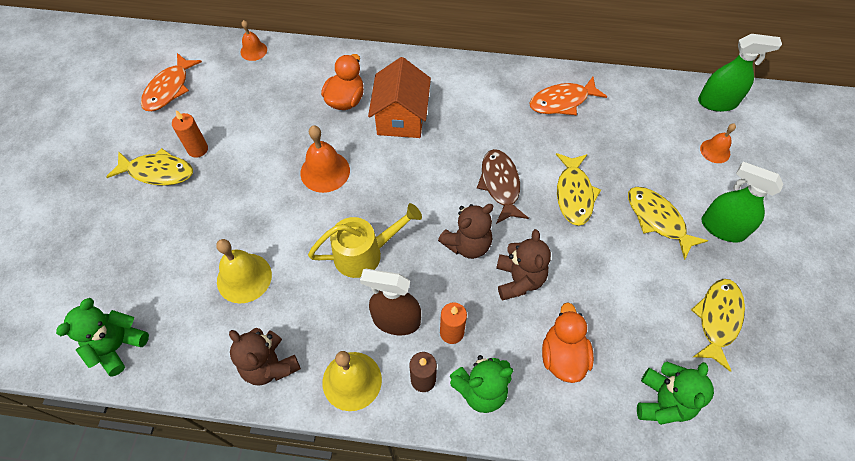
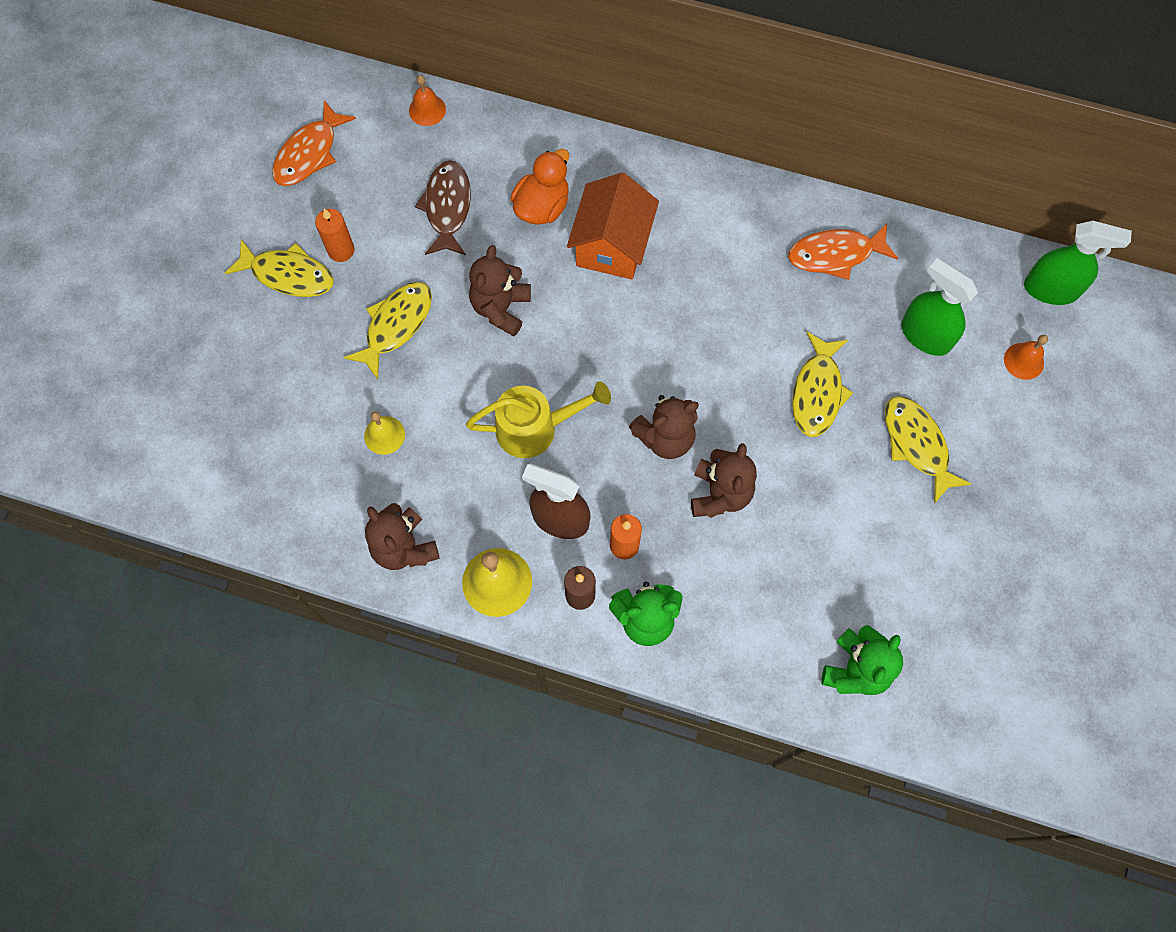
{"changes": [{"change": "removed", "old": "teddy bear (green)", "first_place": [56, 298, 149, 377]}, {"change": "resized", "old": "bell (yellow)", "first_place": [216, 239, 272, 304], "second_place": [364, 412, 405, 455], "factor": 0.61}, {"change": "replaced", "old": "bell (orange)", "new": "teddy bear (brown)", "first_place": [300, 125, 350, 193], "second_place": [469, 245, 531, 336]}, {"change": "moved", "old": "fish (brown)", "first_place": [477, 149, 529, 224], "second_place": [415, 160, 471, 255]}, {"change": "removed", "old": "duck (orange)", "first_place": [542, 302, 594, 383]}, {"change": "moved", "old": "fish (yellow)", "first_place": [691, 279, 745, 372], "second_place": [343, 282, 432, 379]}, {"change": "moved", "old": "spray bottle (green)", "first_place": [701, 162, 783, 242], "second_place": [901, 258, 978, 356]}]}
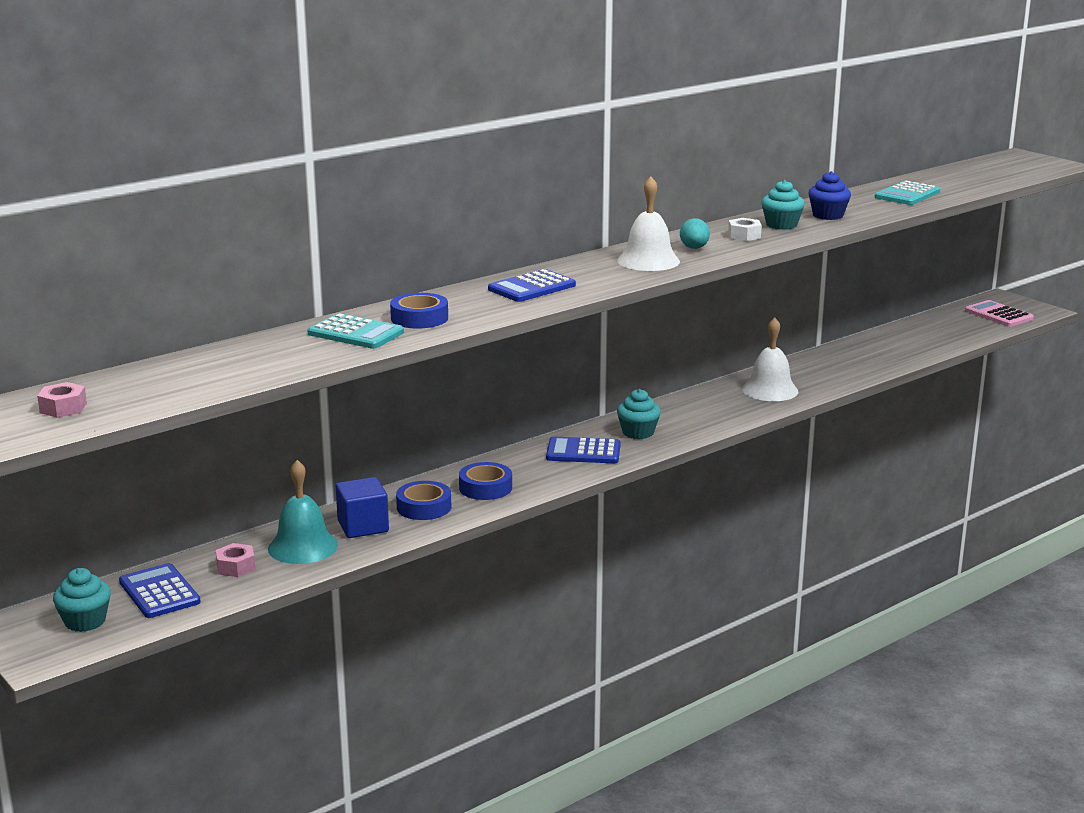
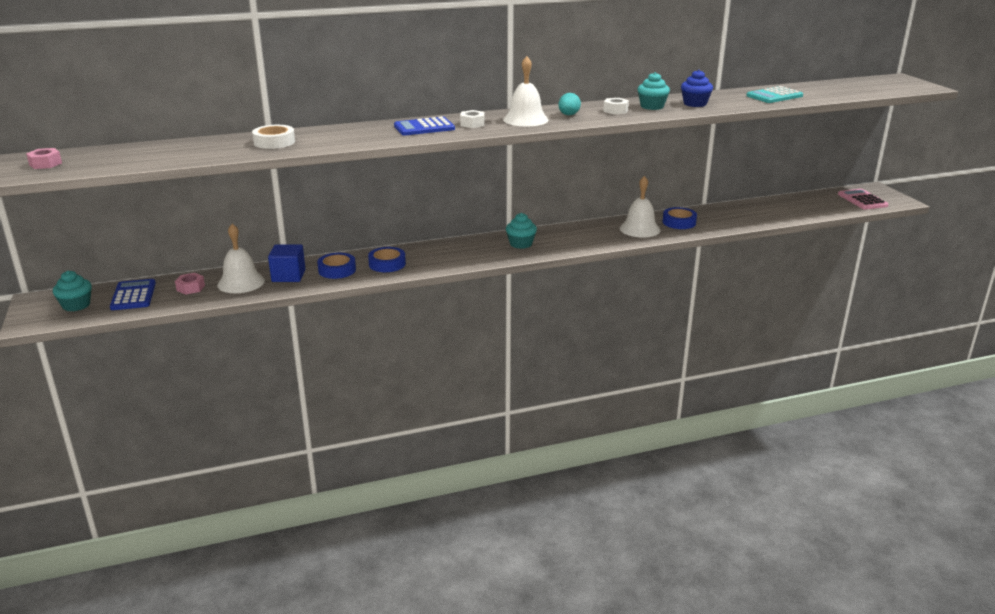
{"changes": [{"change": "recoloured", "old": "bell (turquoise)", "new": "bell (white)", "first_place": [268, 460, 338, 564], "second_place": [217, 224, 265, 293]}, {"change": "replaced", "old": "calculator (turquoise)", "new": "tape (white)", "first_place": [307, 313, 404, 349], "second_place": [252, 125, 295, 149]}, {"change": "moved", "old": "tape (blue)", "first_place": [390, 293, 448, 329], "second_place": [662, 207, 697, 229]}, {"change": "removed", "old": "calculator (blue)", "first_place": [546, 436, 621, 463]}, {"change": "added", "new": "nut (white)", "second_place": [460, 110, 484, 128]}]}
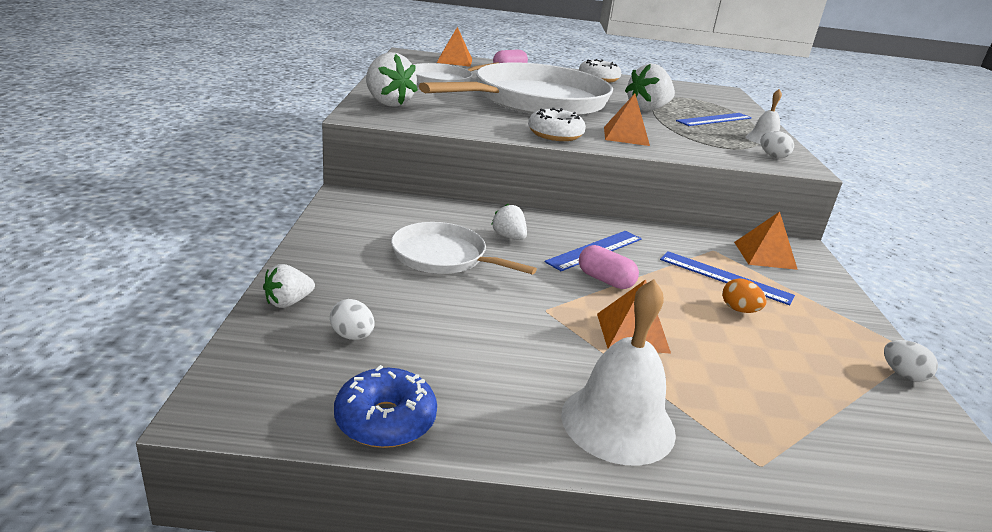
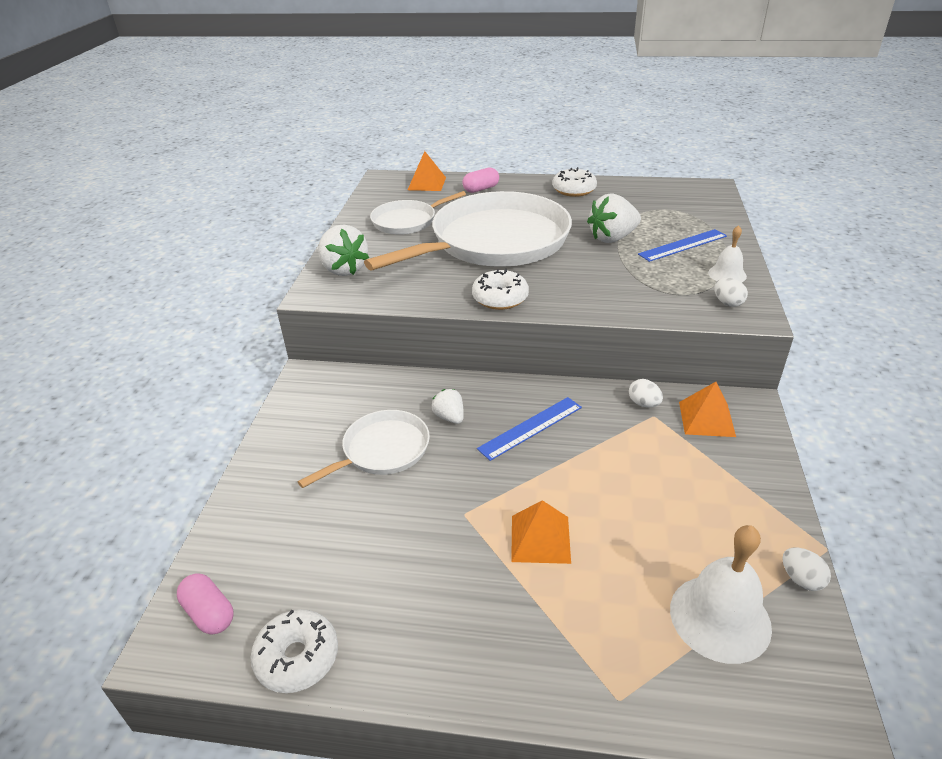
{"changes": [{"change": "removed", "old": "strawberry (white)", "first_place": [263, 264, 315, 308]}, {"change": "moved", "old": "egg (white)", "first_place": [330, 299, 375, 340], "second_place": [629, 379, 663, 408]}, {"change": "recoloured", "old": "donut (blue)", "new": "donut (white)", "first_place": [334, 365, 437, 448], "second_place": [250, 609, 338, 693]}, {"change": "turned", "old": "pan (white)", "first_place": [391, 222, 537, 274], "second_place": [298, 410, 430, 488], "degrees": 105}, {"change": "moved", "old": "bell (white)", "first_place": [561, 279, 676, 466], "second_place": [670, 525, 772, 664]}, {"change": "moved", "old": "capsule (pink)", "first_place": [579, 245, 639, 289], "second_place": [177, 573, 234, 634]}, {"change": "removed", "old": "pyramid (orange)", "first_place": [604, 94, 650, 146]}, {"change": "removed", "old": "ruler (blue)", "first_place": [660, 251, 795, 305]}, {"change": "removed", "old": "egg (orange)", "first_place": [722, 278, 766, 313]}]}
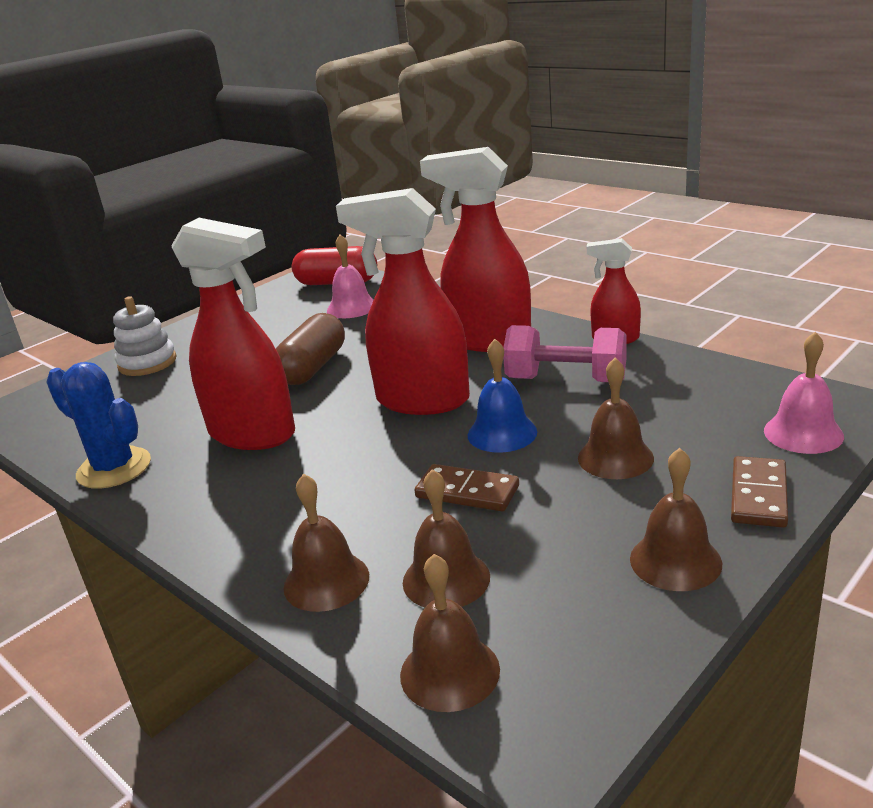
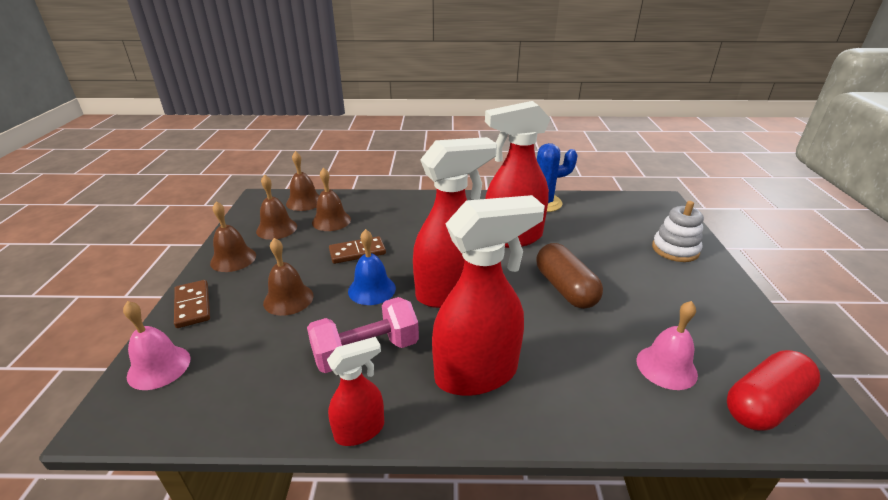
{"changes": [{"change": "moved", "old": "bell (brown)", "first_place": [283, 474, 369, 612], "second_place": [256, 174, 297, 240]}]}
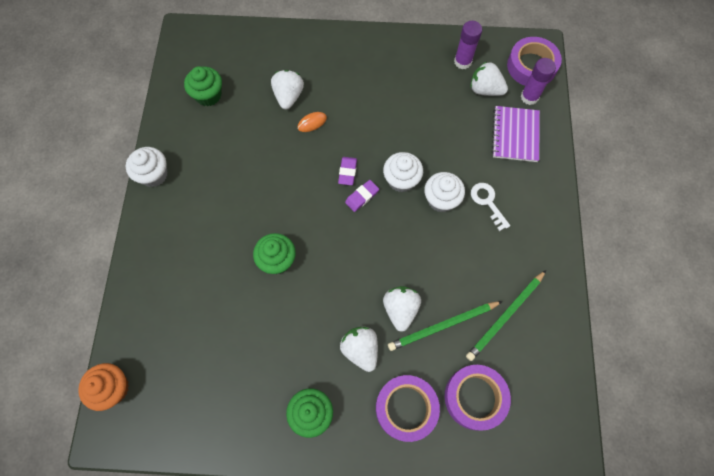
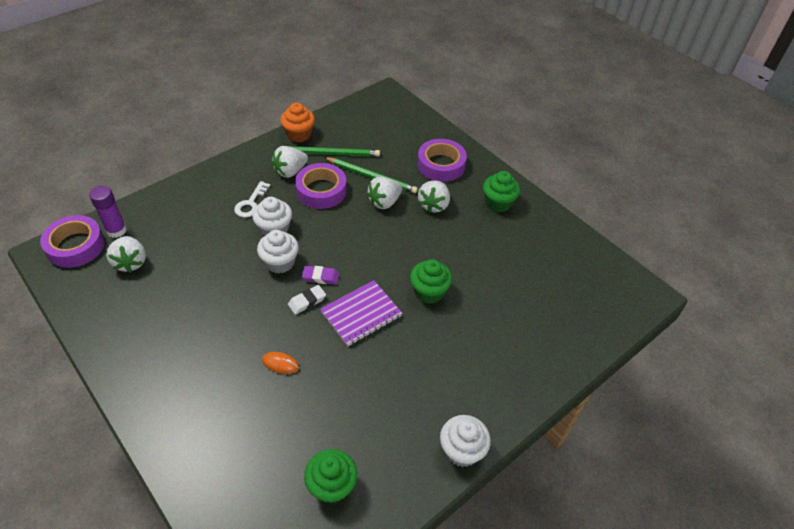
{"changes": [{"change": "moved", "old": "cupcake (orange)", "first_place": [78, 363, 129, 411], "second_place": [280, 103, 315, 142]}, {"change": "moved", "old": "strawberry (white)", "first_place": [271, 70, 304, 110], "second_place": [272, 146, 308, 178]}, {"change": "recoloured", "old": "eraser (purple)", "new": "eraser (white)", "first_place": [338, 157, 357, 185], "second_place": [288, 285, 326, 315]}, {"change": "moved", "old": "tape (purple)", "first_place": [445, 365, 511, 431], "second_place": [295, 163, 347, 209]}, {"change": "removed", "old": "glue stick (purple)", "first_place": [454, 21, 482, 69]}, {"change": "moved", "old": "notebook (purple)", "first_place": [492, 106, 540, 162], "second_place": [320, 280, 402, 346]}]}
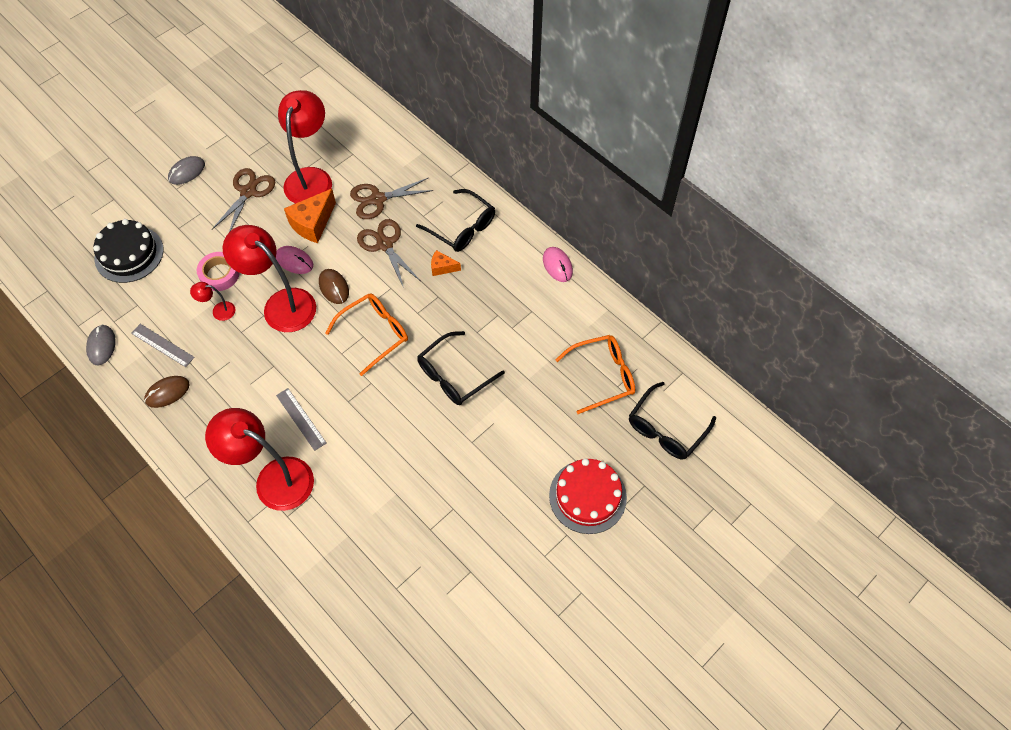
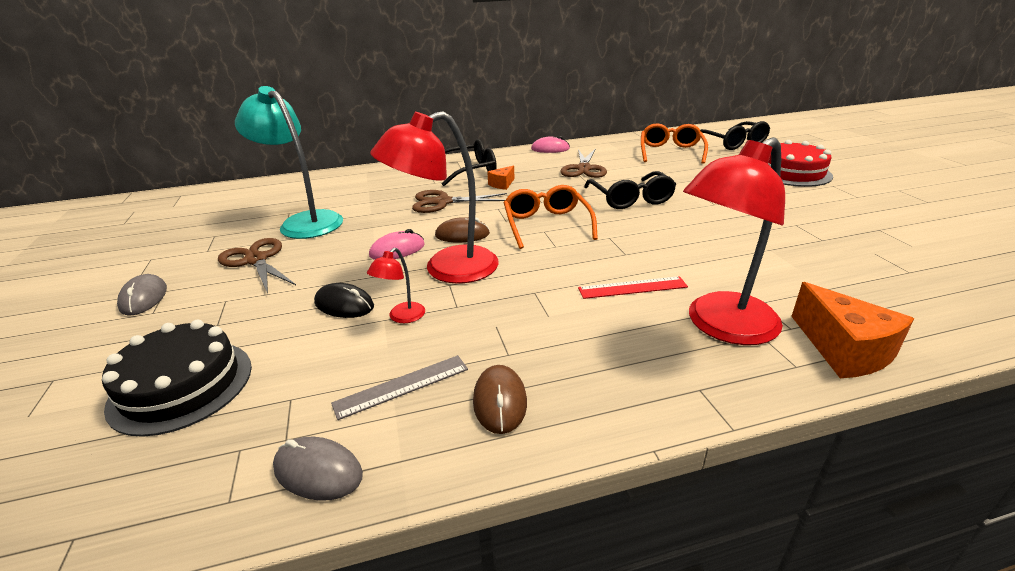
{"changes": [{"change": "replaced", "old": "tape (pink)", "new": "mouse (black)", "first_place": [197, 252, 239, 291], "second_place": [314, 283, 374, 318]}, {"change": "recoloured", "old": "ruler (grey)", "new": "ruler (red)", "first_place": [276, 388, 326, 451], "second_place": [578, 276, 688, 299]}, {"change": "recoloured", "old": "lamp (red)", "new": "lamp (turquoise)", "first_place": [278, 90, 332, 204], "second_place": [235, 86, 343, 239]}, {"change": "moved", "old": "cheese (orange)", "first_place": [284, 189, 336, 243], "second_place": [791, 282, 914, 378]}, {"change": "moved", "old": "scissors (brown)", "first_place": [350, 177, 434, 219], "second_place": [560, 149, 607, 178]}]}
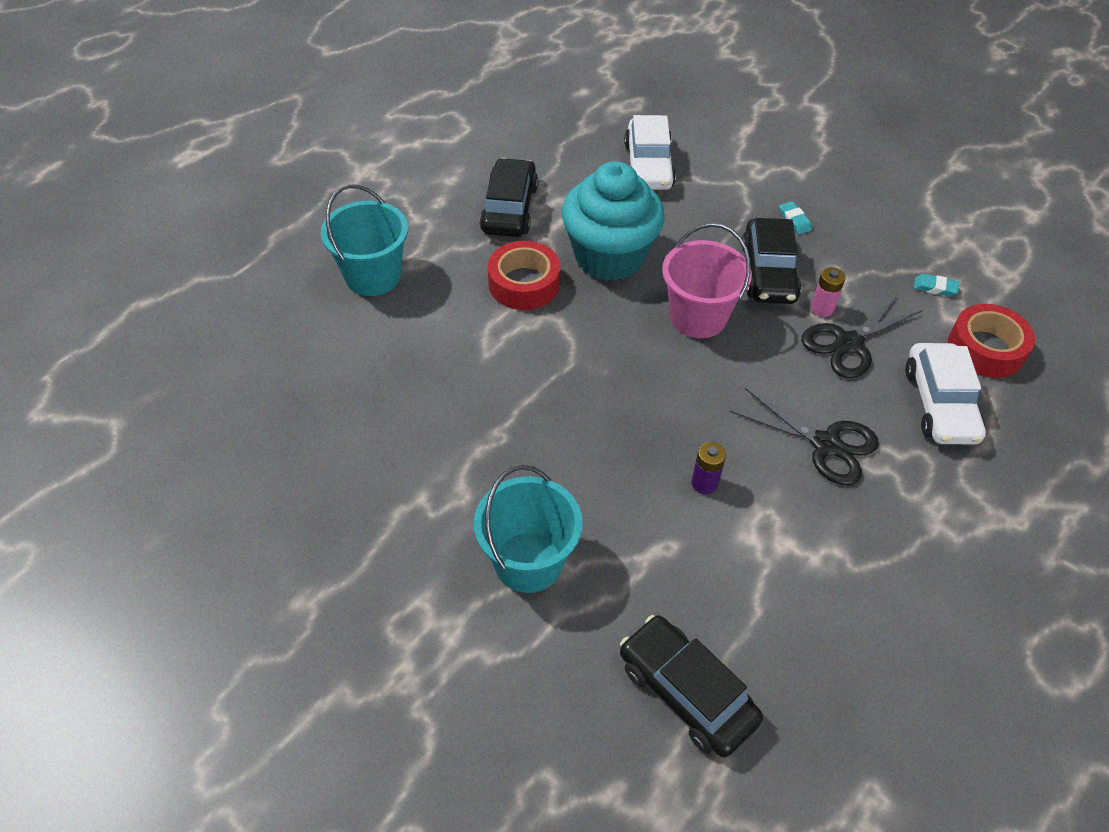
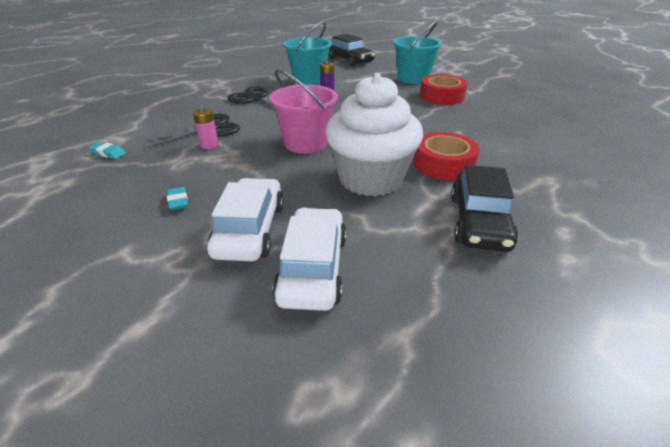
{"changes": [{"change": "moved", "old": "bucket (turquoise)", "first_place": [321, 184, 408, 296], "second_place": [283, 21, 332, 85]}, {"change": "recoloured", "old": "cupcake (turquoise)", "new": "cupcake (white)", "first_place": [562, 161, 665, 281], "second_place": [325, 73, 423, 197]}, {"change": "removed", "old": "car (black)", "first_place": [742, 218, 802, 304]}, {"change": "moved", "old": "car (white)", "first_place": [905, 343, 986, 444], "second_place": [207, 178, 284, 261]}, {"change": "moved", "old": "tape (red)", "first_place": [948, 304, 1035, 378], "second_place": [420, 74, 467, 105]}]}
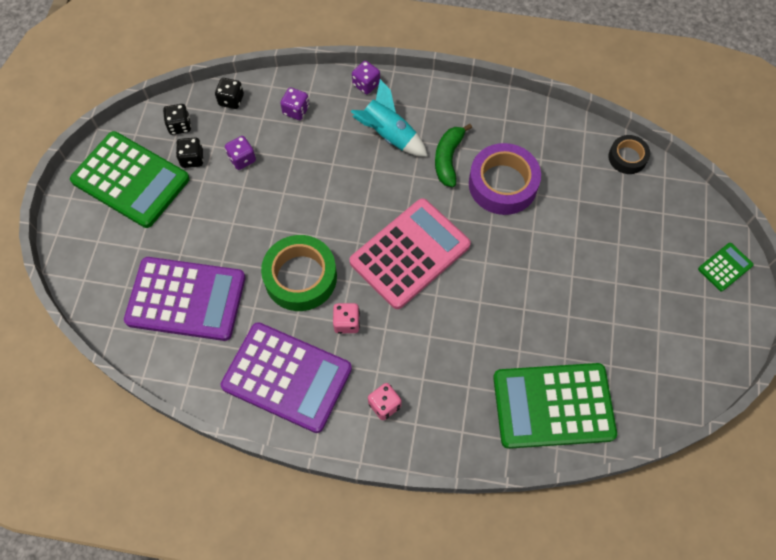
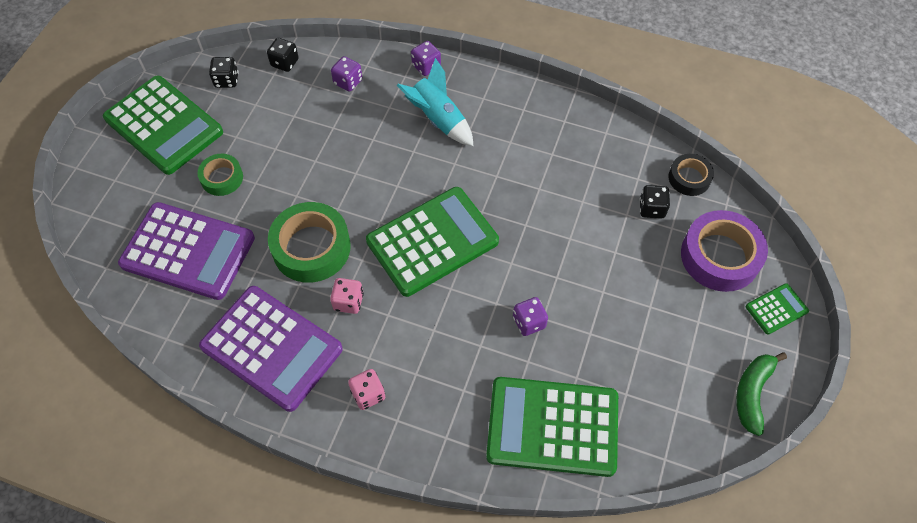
{"changes": [{"change": "moved", "old": "dice (black)", "first_place": [176, 138, 203, 168], "second_place": [639, 185, 670, 219]}, {"change": "moved", "old": "dice (purple)", "first_place": [225, 136, 256, 170], "second_place": [513, 297, 548, 336]}, {"change": "recoloured", "old": "calculator (pink)", "new": "calculator (green)", "first_place": [350, 198, 471, 309], "second_place": [366, 187, 499, 297]}, {"change": "moved", "old": "banana (green)", "first_place": [435, 124, 472, 187], "second_place": [736, 352, 787, 436]}, {"change": "moved", "old": "tape (purple)", "first_place": [469, 143, 541, 215], "second_place": [681, 210, 768, 292]}, {"change": "added", "new": "tape (green)", "second_place": [197, 154, 243, 196]}]}
